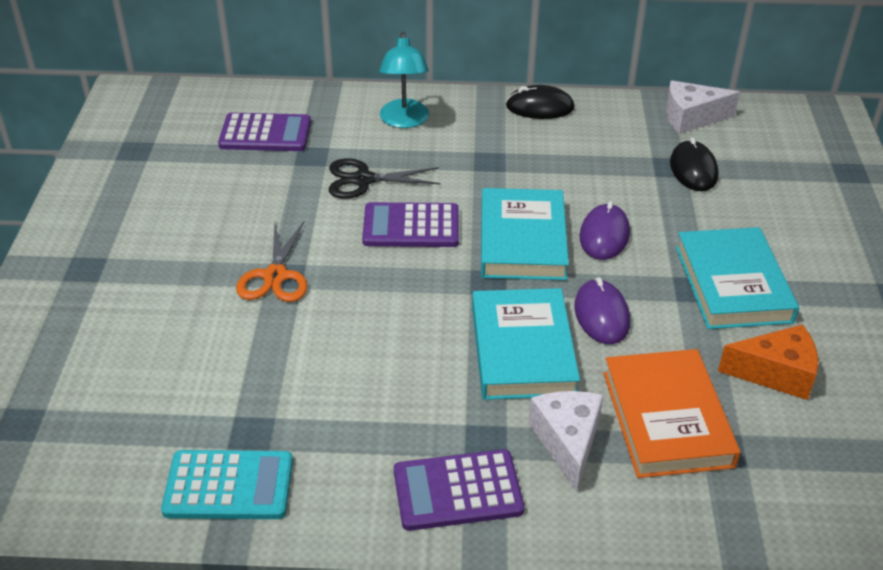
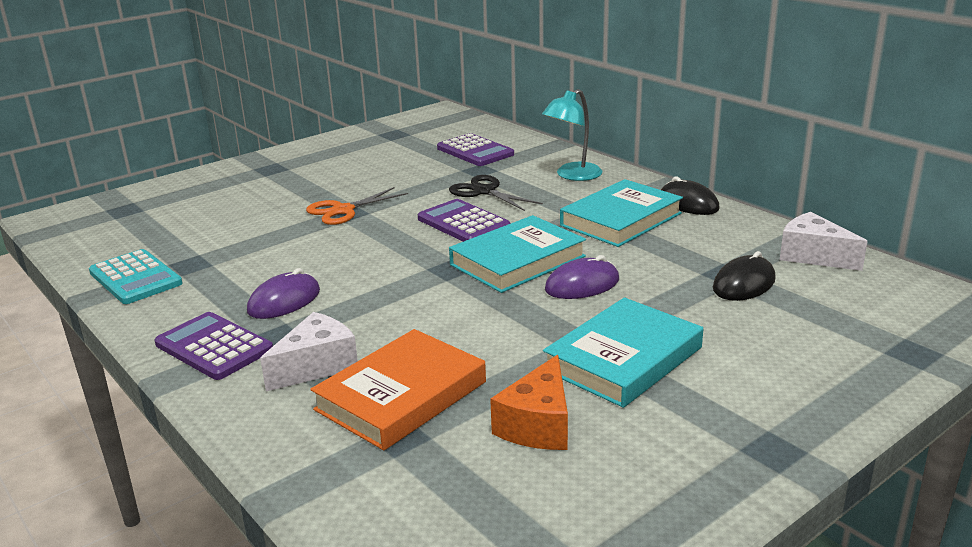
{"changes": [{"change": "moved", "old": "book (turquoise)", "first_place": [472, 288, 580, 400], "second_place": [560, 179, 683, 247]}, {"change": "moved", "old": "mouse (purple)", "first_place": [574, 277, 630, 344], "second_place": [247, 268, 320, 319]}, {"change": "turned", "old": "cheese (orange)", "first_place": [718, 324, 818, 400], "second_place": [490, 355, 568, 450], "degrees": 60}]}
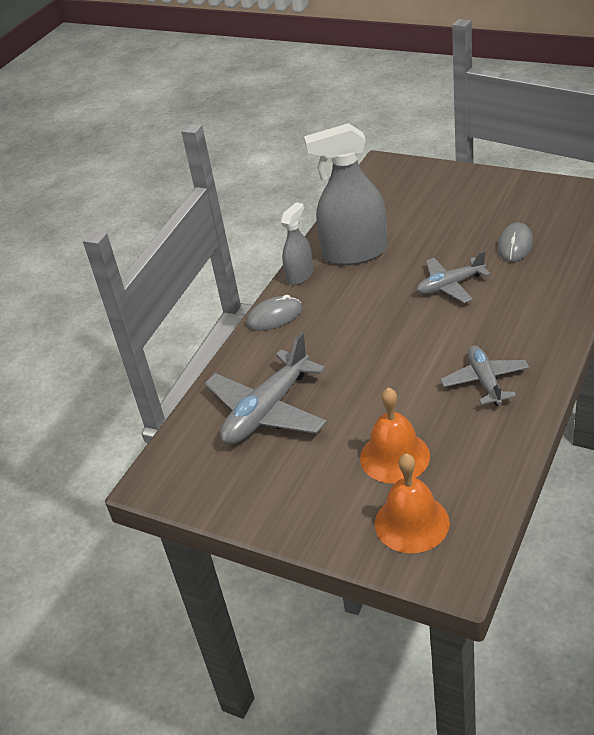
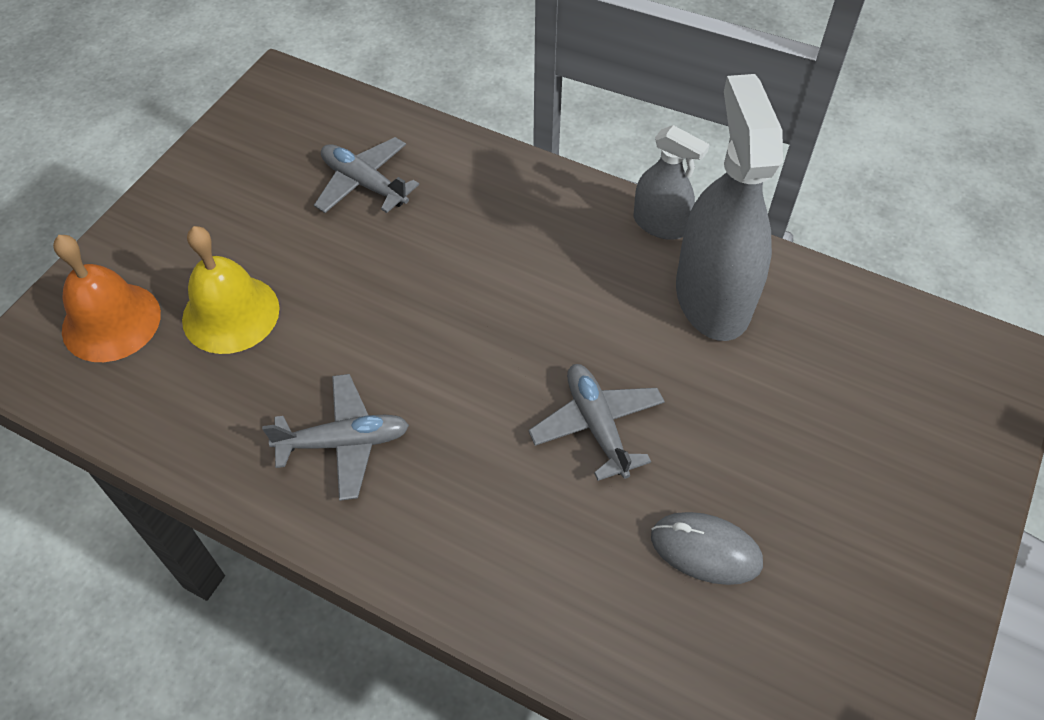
{"changes": [{"change": "resized", "old": "plane (grey)", "first_place": [204, 333, 327, 445], "second_place": [314, 137, 419, 213], "factor": 0.62}, {"change": "removed", "old": "mouse (grey)", "first_place": [246, 295, 302, 331]}, {"change": "recoloured", "old": "bell (orange)", "new": "bell (yellow)", "first_place": [360, 387, 430, 483], "second_place": [182, 226, 279, 354]}]}
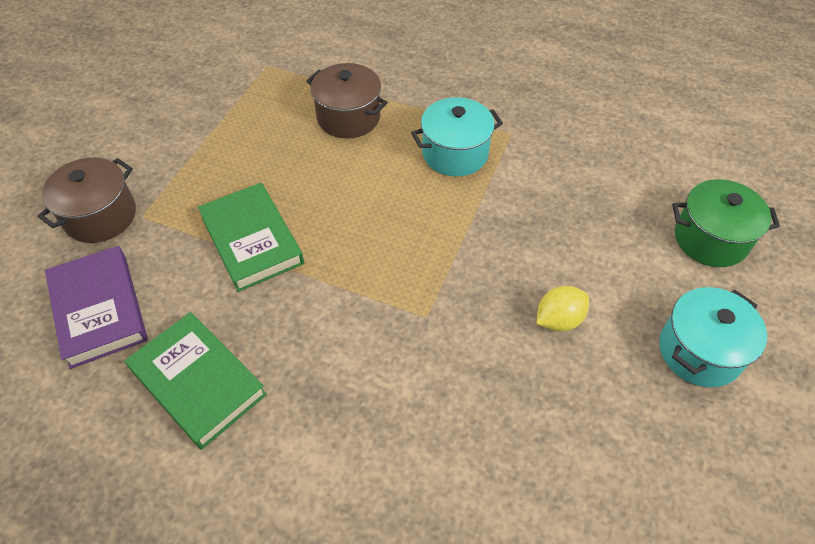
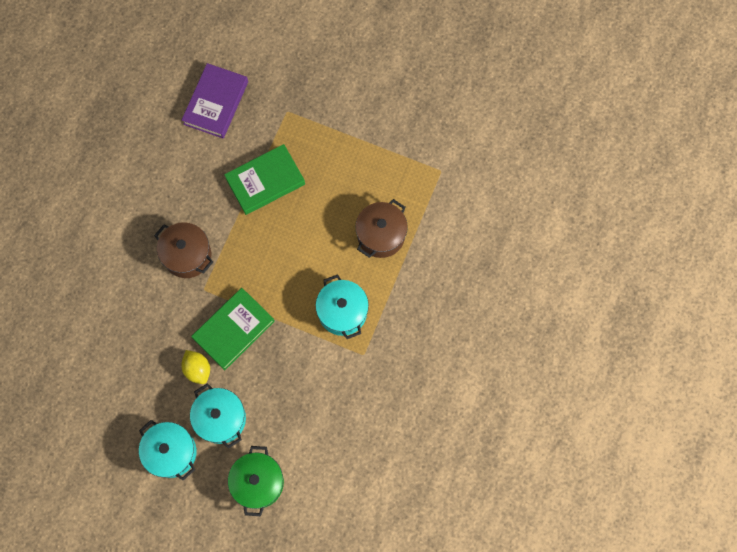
{"changes": [{"change": "moved", "old": "pot (brown)", "first_place": [37, 157, 136, 243], "second_place": [154, 222, 213, 278]}, {"change": "turned", "old": "book (purple)", "first_place": [45, 246, 148, 369], "second_place": [182, 63, 248, 139], "degrees": -45}, {"change": "moved", "old": "book (green)", "first_place": [125, 312, 267, 450], "second_place": [191, 288, 275, 370]}, {"change": "added", "new": "pot (turquoise)", "second_place": [190, 383, 246, 448]}]}
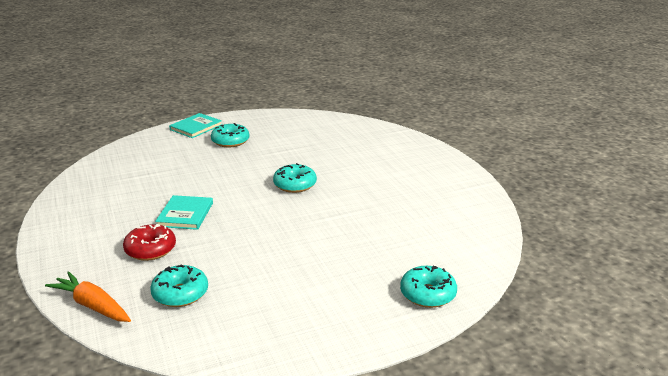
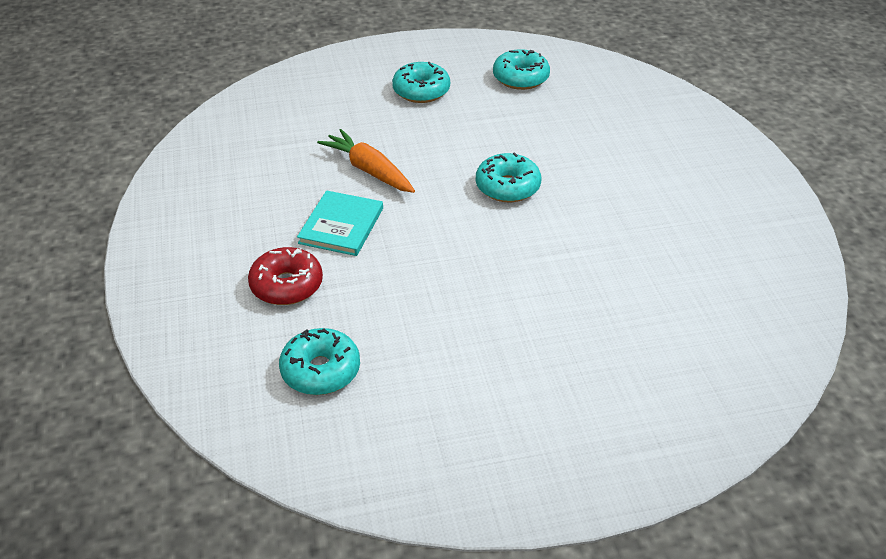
{"changes": [{"change": "moved", "old": "carrot (orange)", "first_place": [45, 271, 131, 322], "second_place": [317, 129, 415, 193]}, {"change": "removed", "old": "book (turquoise)", "first_place": [169, 113, 222, 138]}, {"change": "moved", "old": "donut (turquoise)", "first_place": [400, 266, 457, 308], "second_place": [493, 49, 550, 90]}]}
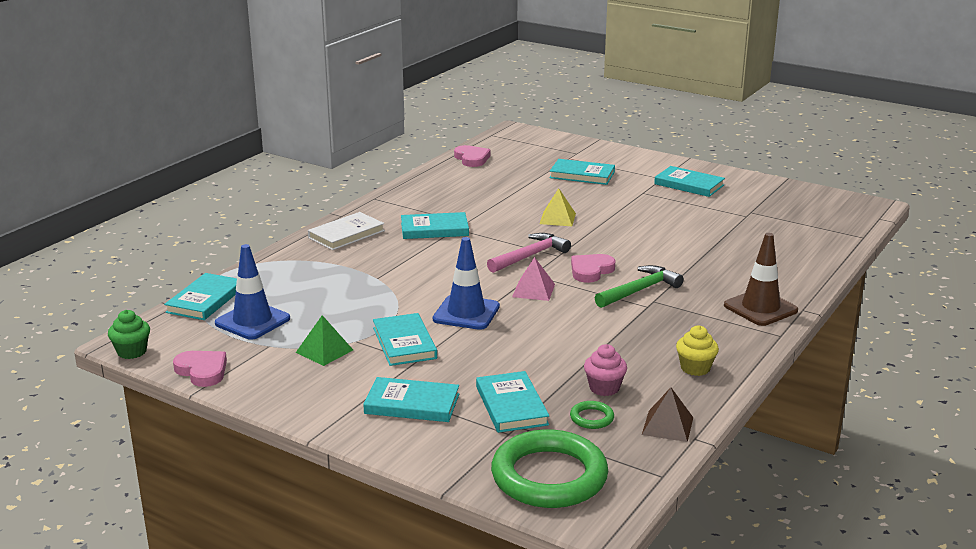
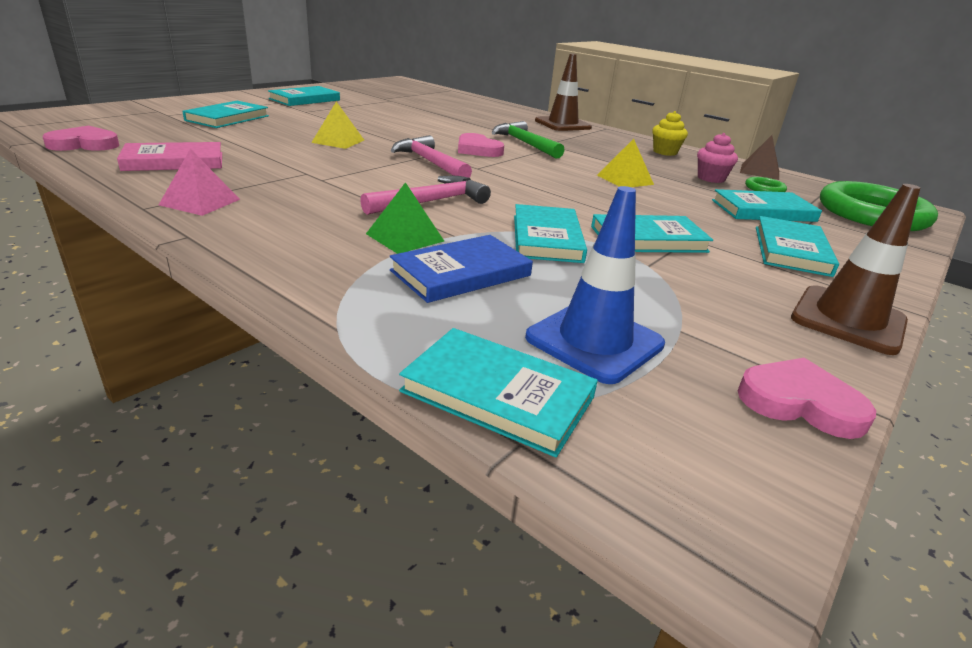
{"changes": [{"change": "removed", "old": "cupcake (green)", "first_place": [108, 310, 150, 359]}, {"change": "turned", "old": "heart (pink)", "first_place": [173, 351, 227, 387], "second_place": [737, 358, 876, 439], "degrees": 60}, {"change": "moved", "old": "pyramid (green)", "first_place": [296, 315, 353, 366], "second_place": [366, 182, 444, 254]}, {"change": "removed", "old": "book (white)", "first_place": [308, 212, 385, 250]}, {"change": "moved", "old": "book (turquoise)", "first_place": [401, 212, 469, 239], "second_place": [514, 204, 587, 263]}, {"change": "removed", "old": "traffic cone (blue)", "first_place": [433, 237, 500, 330]}, {"change": "moved", "old": "pyramid (pink)", "first_place": [512, 257, 555, 301], "second_place": [159, 149, 240, 216]}, {"change": "added", "new": "book (pink)", "second_place": [117, 142, 222, 171]}, {"change": "added", "new": "hammer (pink)", "second_place": [360, 176, 491, 215]}, {"change": "added", "new": "book (blue)", "second_place": [390, 235, 533, 303]}, {"change": "added", "new": "pyramid (yellow)", "second_place": [597, 139, 654, 187]}, {"change": "added", "new": "traffic cone (brown)", "second_place": [791, 184, 920, 355]}]}
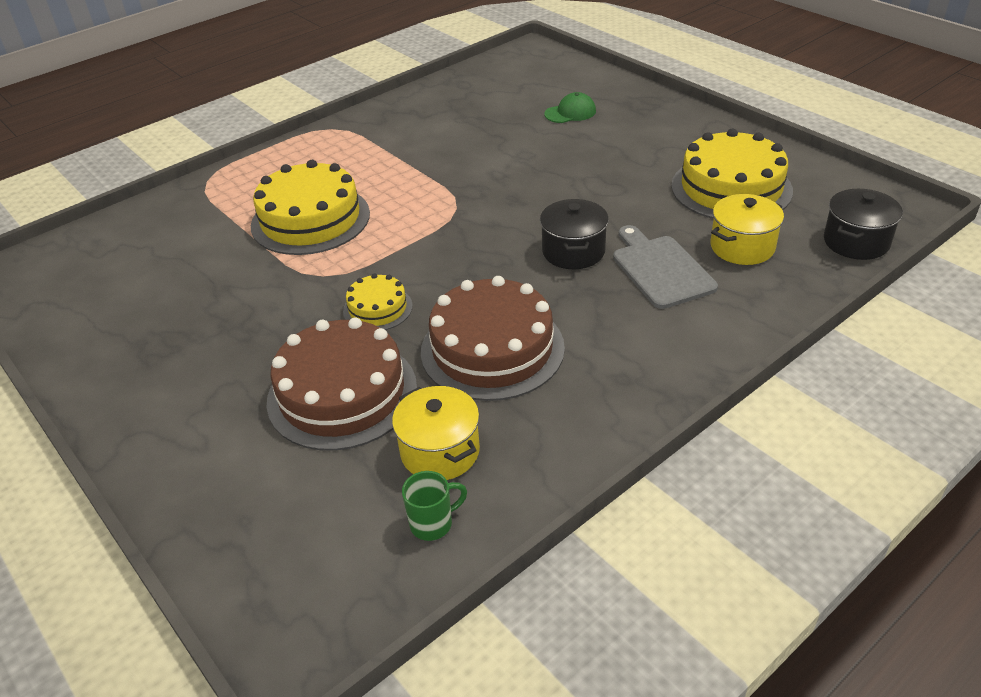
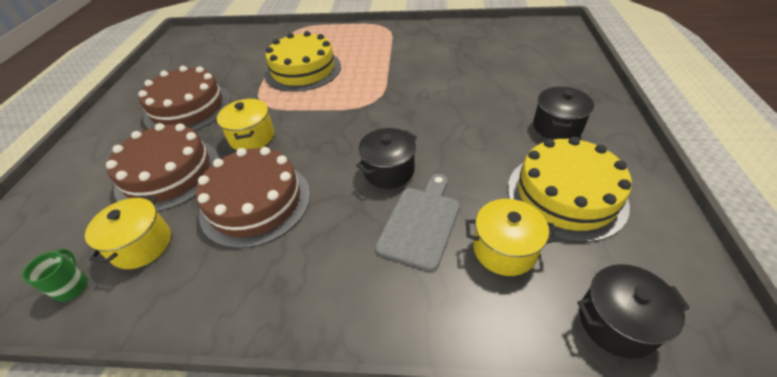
{"changes": [{"change": "replaced", "old": "cake (yellow)", "new": "pot (yellow)", "first_place": [343, 273, 413, 330], "second_place": [217, 99, 274, 150]}, {"change": "turned", "old": "mug (green)", "first_place": [402, 471, 467, 541], "second_place": [22, 249, 88, 302], "degrees": -120}, {"change": "removed", "old": "cap (green)", "first_place": [544, 92, 596, 123]}, {"change": "added", "new": "cake (brown)", "second_place": [138, 66, 231, 131]}, {"change": "added", "new": "pot (black)", "second_place": [533, 87, 594, 140]}]}
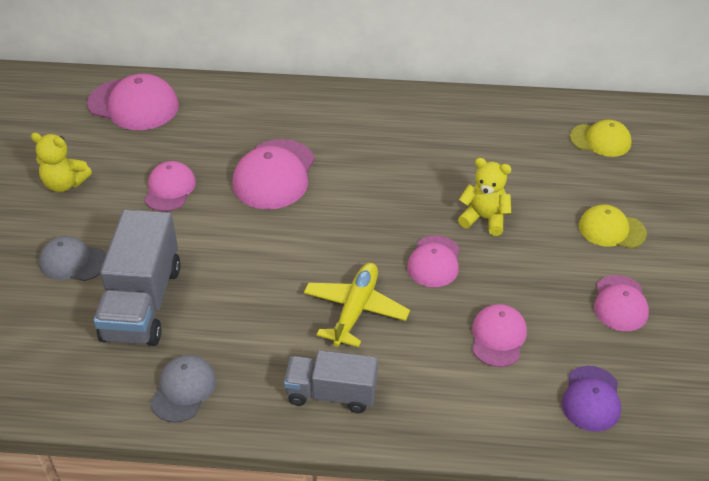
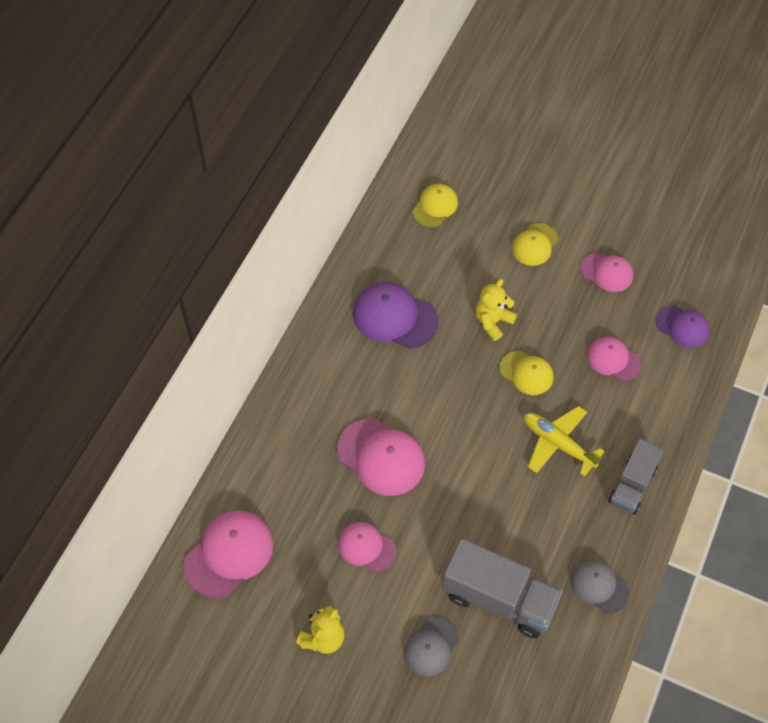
{"changes": [{"change": "recoloured", "old": "cap (pink)", "new": "cap (yellow)", "first_place": [407, 235, 460, 287], "second_place": [500, 351, 554, 395]}, {"change": "added", "new": "cap (purple)", "second_place": [353, 282, 438, 349]}]}
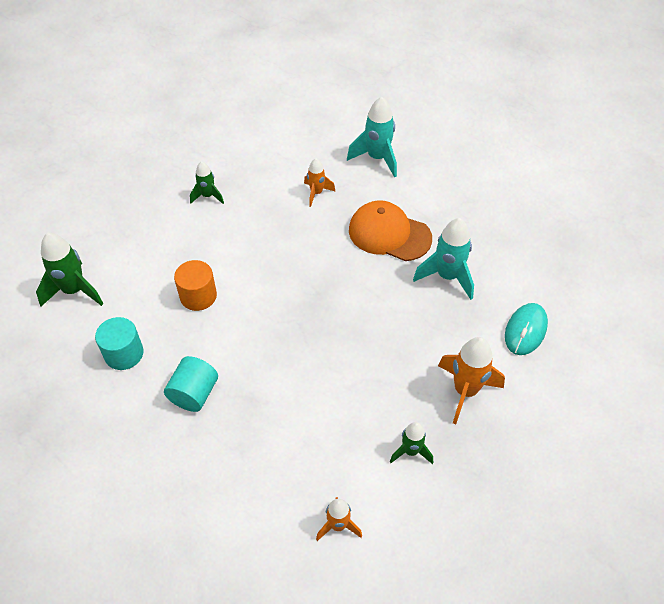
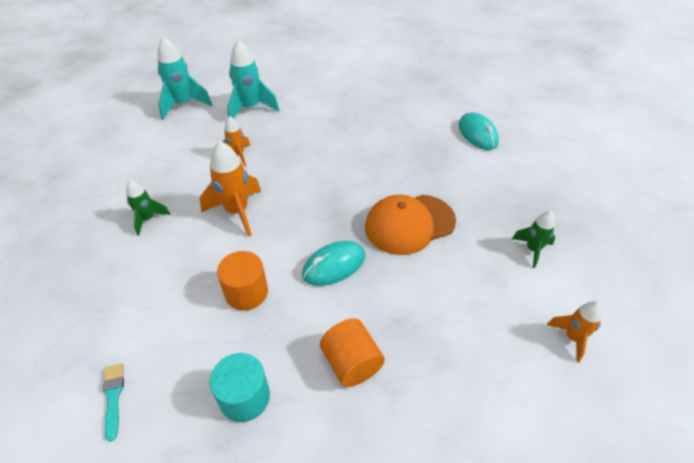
{"changes": [{"change": "replaced", "old": "rocket (green)", "new": "brush (turquoise)", "first_place": [36, 233, 104, 307], "second_place": [102, 364, 124, 442]}, {"change": "recoloured", "old": "cylinder (turquoise)", "new": "cylinder (orange)", "first_place": [164, 356, 218, 412], "second_place": [320, 318, 385, 387]}, {"change": "moved", "old": "cap (orange)", "first_place": [349, 200, 432, 261], "second_place": [365, 195, 456, 255]}, {"change": "moved", "old": "rocket (turquoise)", "first_place": [413, 218, 474, 300], "second_place": [157, 36, 212, 120]}, {"change": "moved", "old": "rocket (orange)", "first_place": [438, 337, 505, 424], "second_place": [200, 141, 261, 237]}, {"change": "added", "new": "mouse (turquoise)", "second_place": [302, 241, 365, 286]}]}
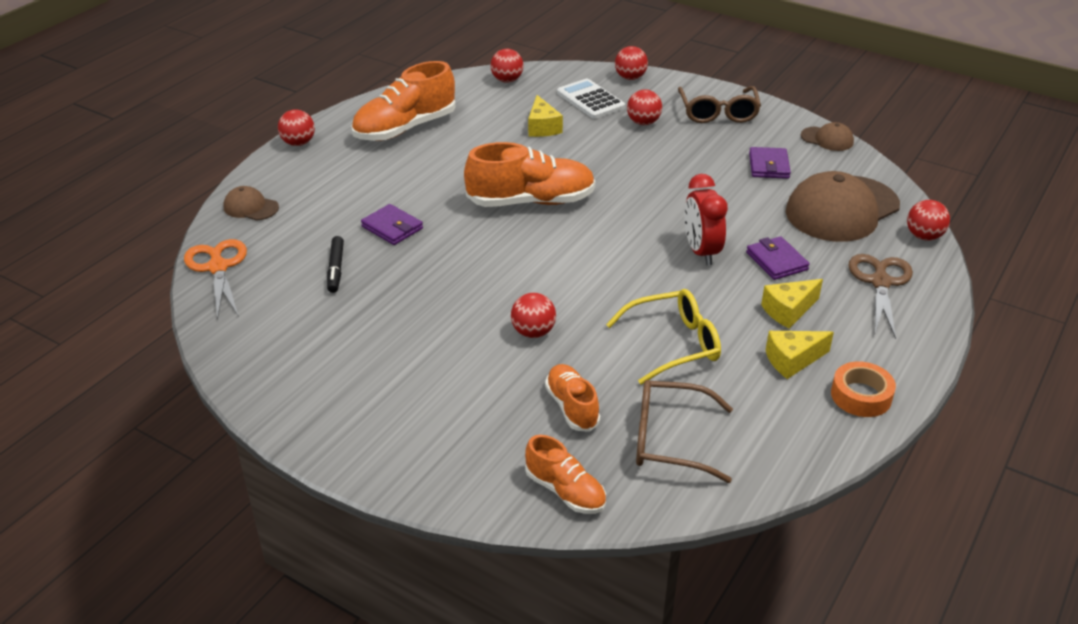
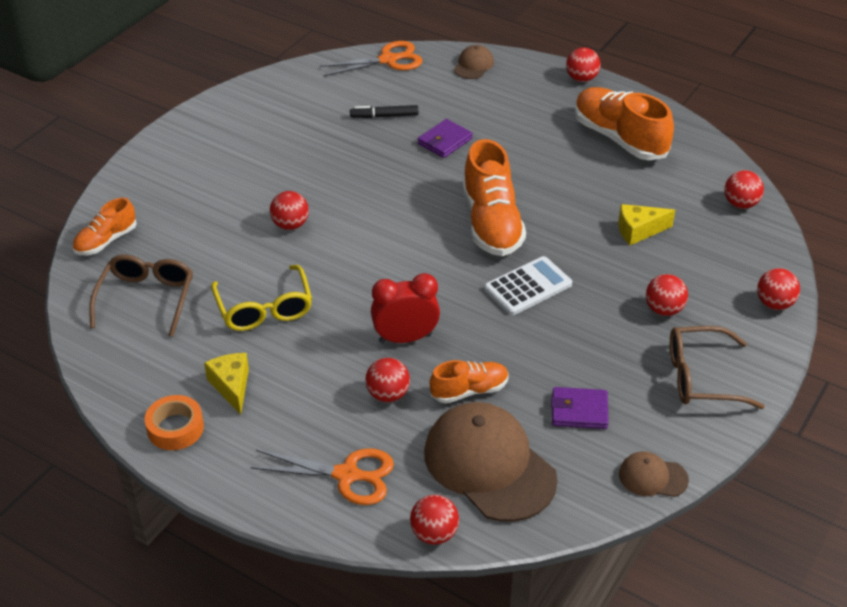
{"changes": [{"change": "moved", "old": "shoe (orange)", "first_place": [545, 364, 600, 432], "second_place": [430, 360, 509, 403]}, {"change": "moved", "old": "calculator (white)", "first_place": [557, 79, 625, 119], "second_place": [484, 256, 572, 315]}, {"change": "replaced", "old": "wallet (purple)", "new": "ball (red)", "first_place": [746, 236, 810, 280], "second_place": [366, 358, 410, 402]}, {"change": "removed", "old": "cheese (yellow)", "first_place": [761, 279, 823, 328]}, {"change": "turned", "old": "cap (brown)", "first_place": [801, 122, 854, 151], "second_place": [619, 452, 689, 497], "degrees": 75}, {"change": "recoloured", "old": "scissors (brown)", "new": "scissors (orange)", "first_place": [848, 254, 913, 339], "second_place": [250, 449, 394, 505]}]}
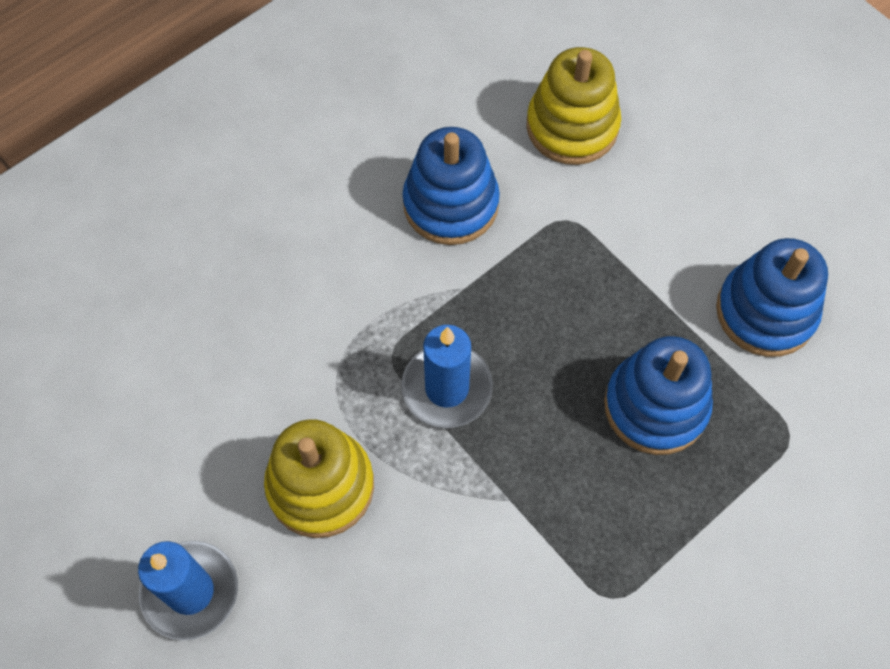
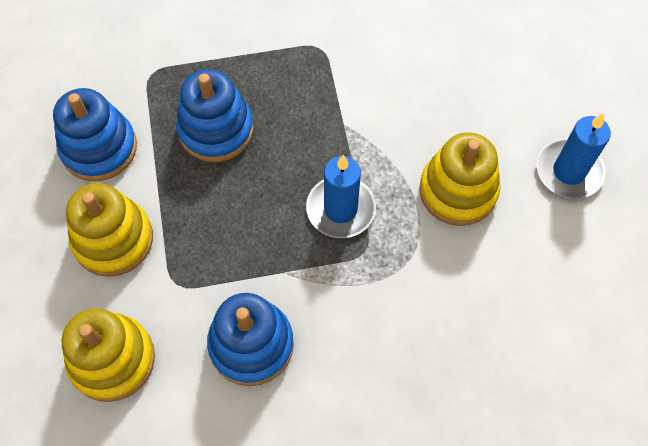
{"changes": [{"change": "added", "new": "stacking toy (yellow)", "second_place": [66, 183, 153, 277]}]}
